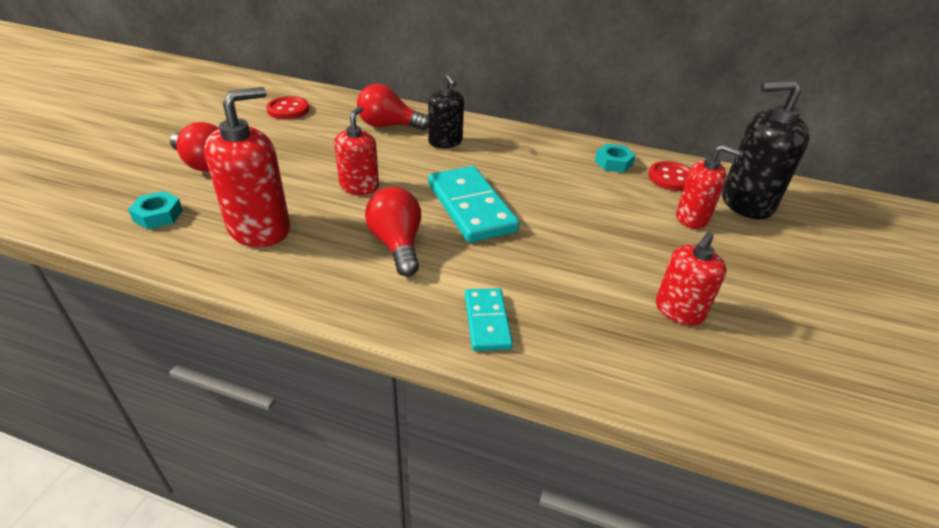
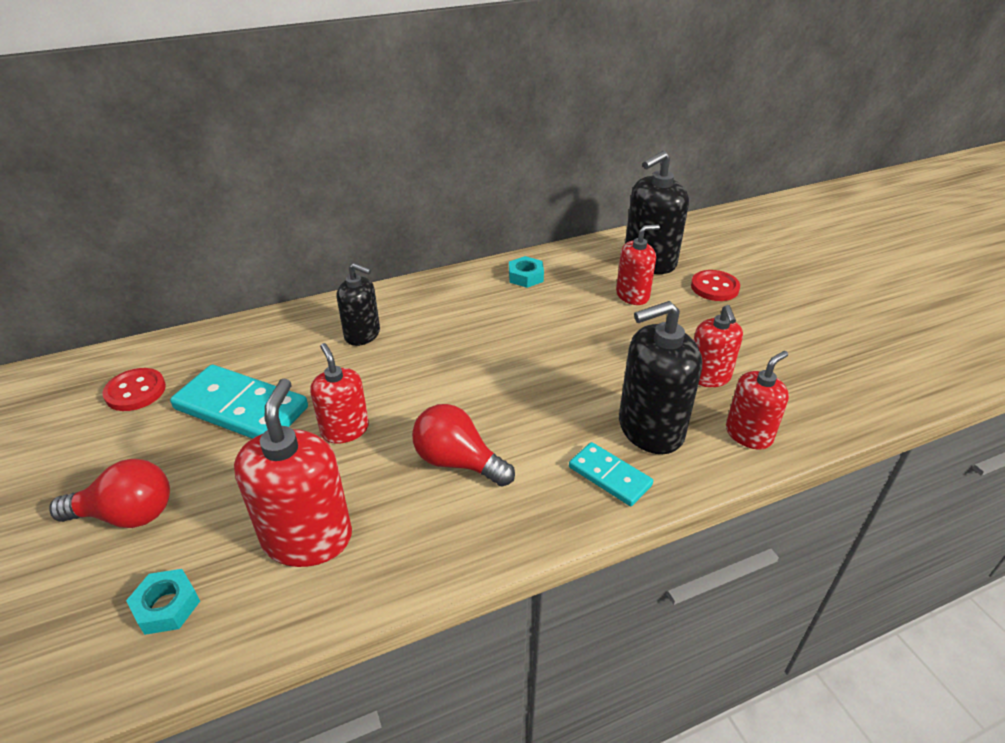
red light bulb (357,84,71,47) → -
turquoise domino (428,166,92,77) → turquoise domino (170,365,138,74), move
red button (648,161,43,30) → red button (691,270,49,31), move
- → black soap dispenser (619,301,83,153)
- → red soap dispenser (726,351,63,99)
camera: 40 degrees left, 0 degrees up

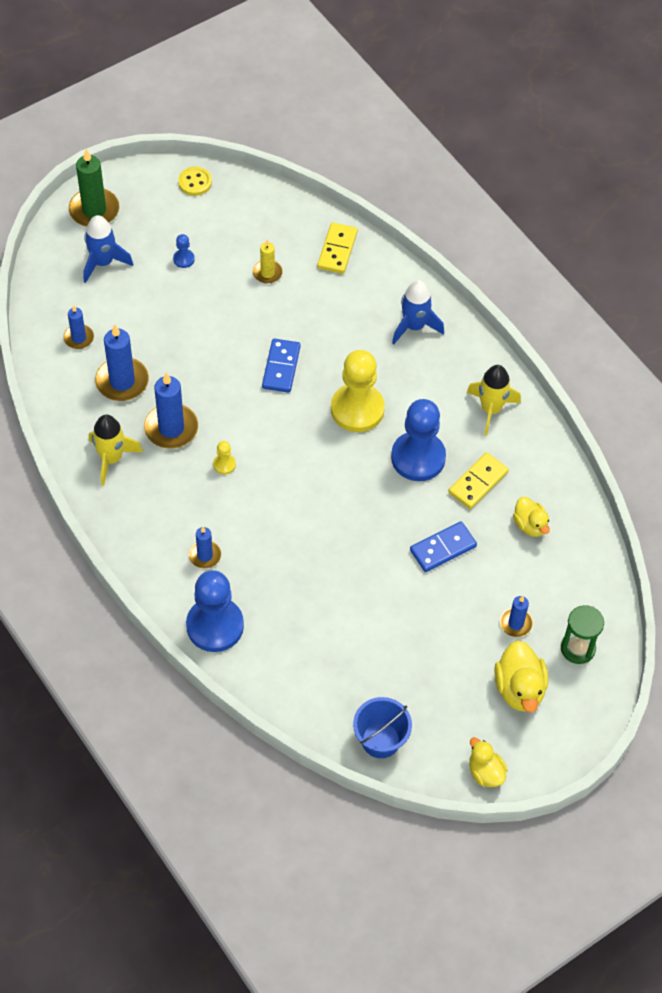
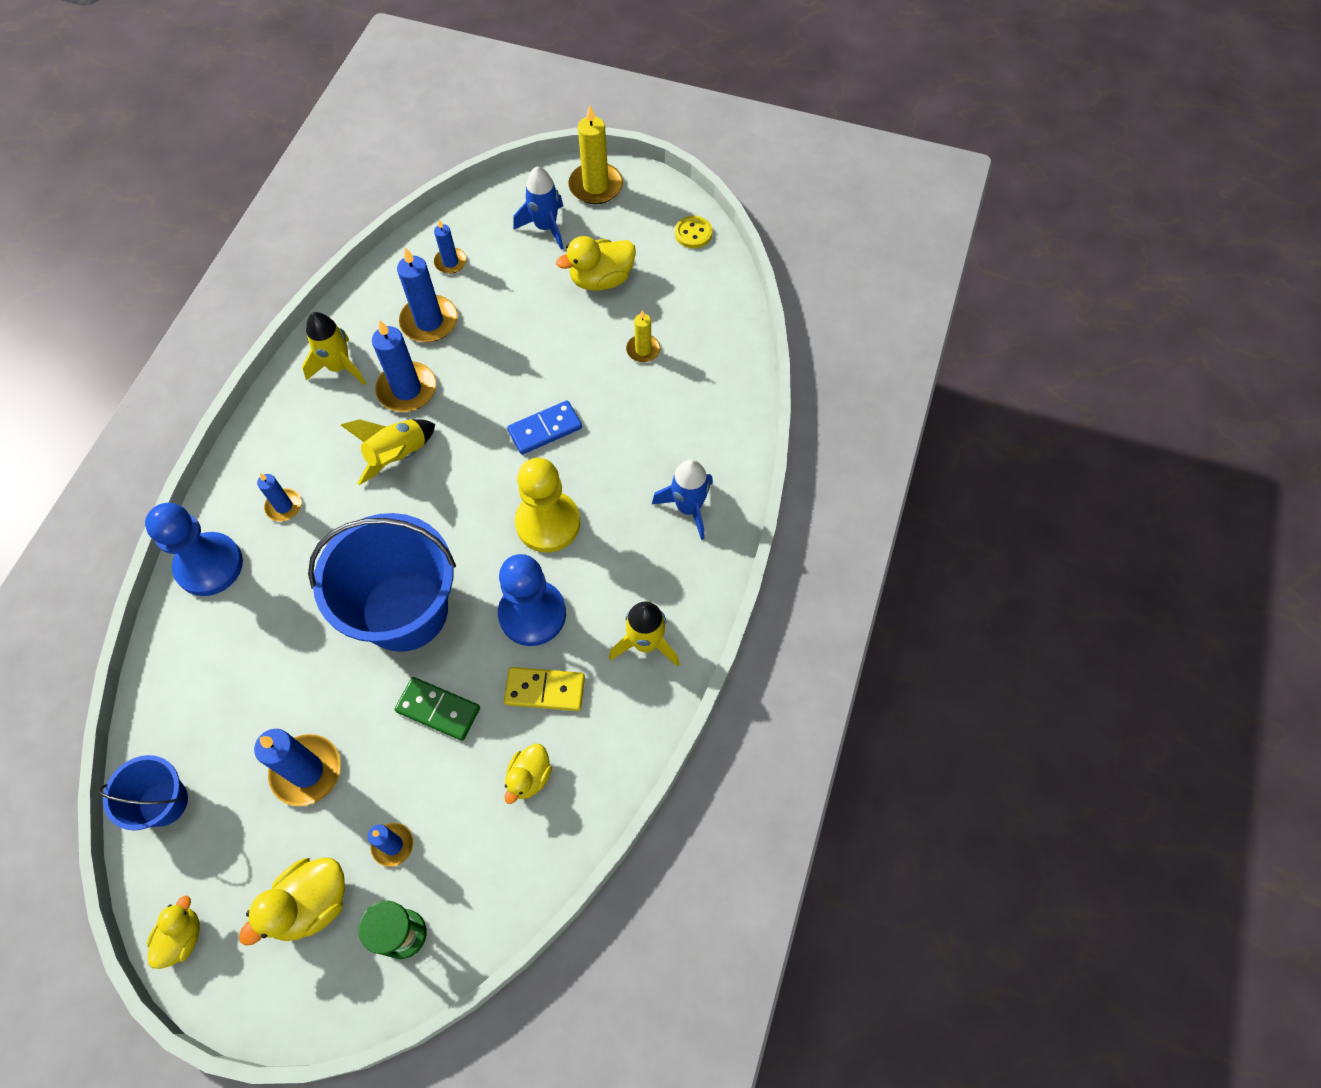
green candle (69,149,50,78) → yellow candle (568,105,55,99)
blue pawn (173,234,22,34) → yellow duck (556,236,80,55)
yellow pawn (213,441,23,34) → yellow rocket (341,419,94,66)
yellow domino (317,222,41,52) → -
blue domino (410,521,67,51) → green domino (395,677,85,64)
- → blue candle (254,729,87,77)
- → blue bucket (308,513,148,139)
camera: 55 degrees right, 5 degrees up

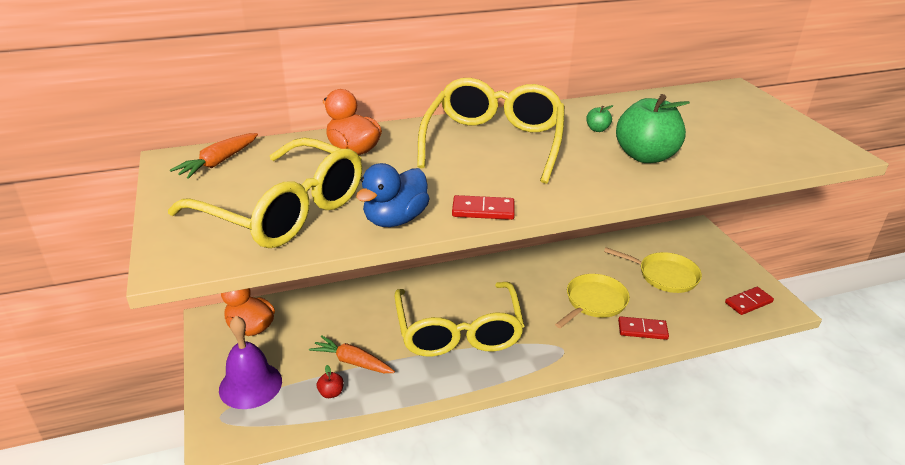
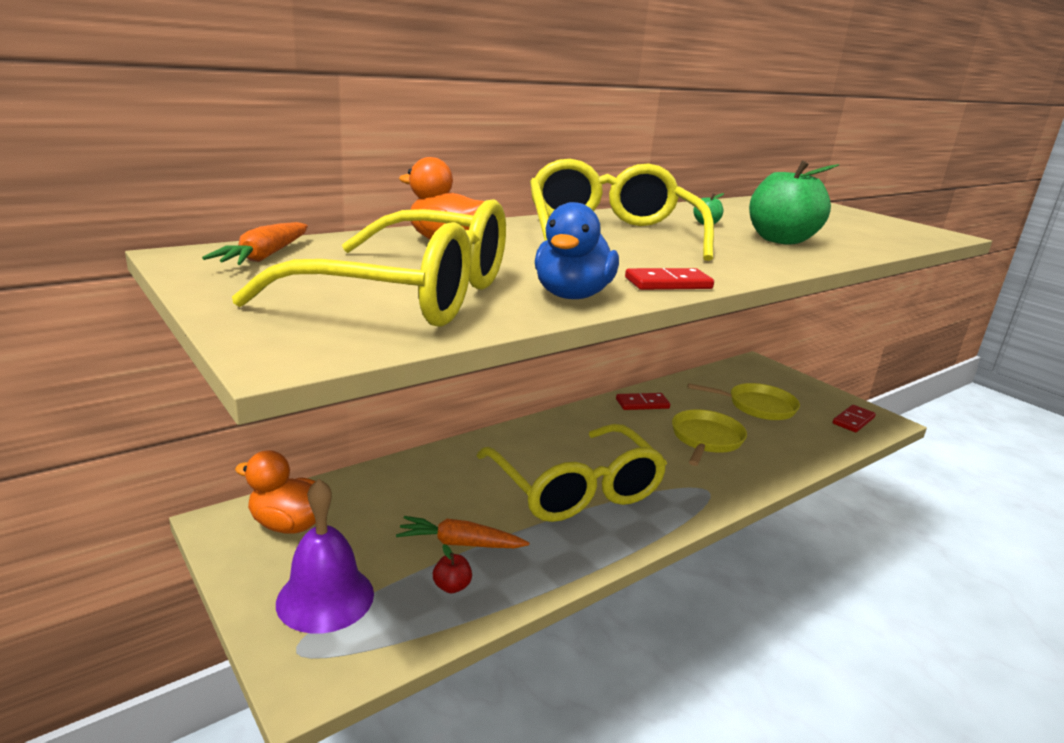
red domino (618,316,51,24) → red domino (616,393,54,17), move
camera: 20 degrees left, 10 degrees down

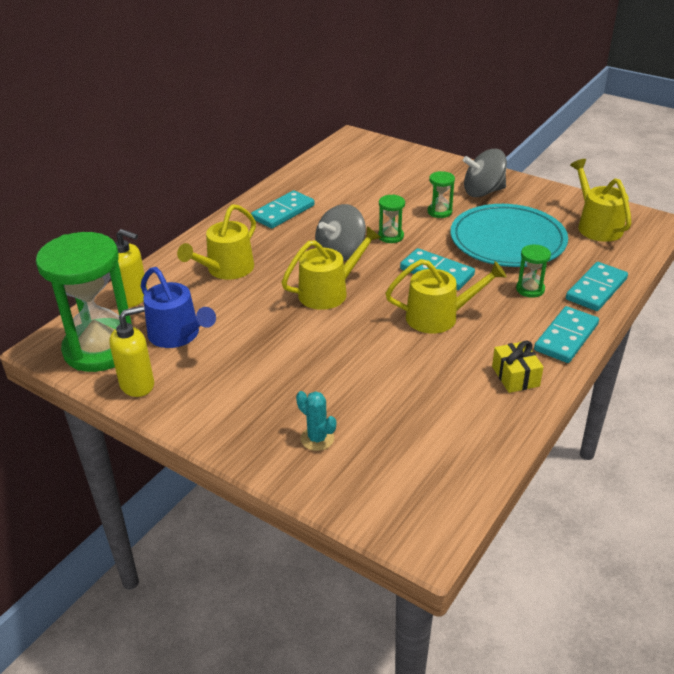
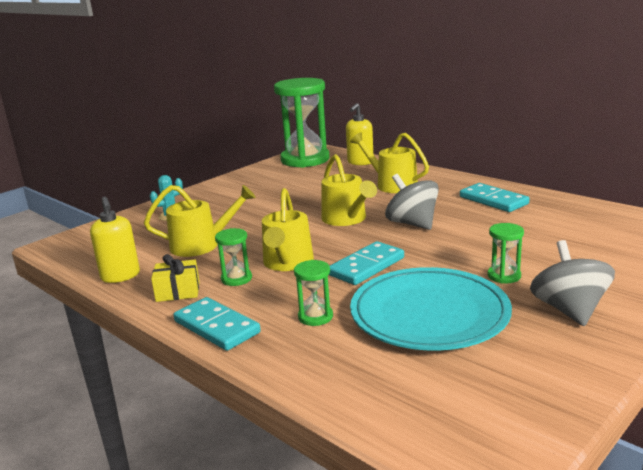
yellow soap dispenser (109,306,45,91) → yellow soap dispenser (90,197,50,86), move
blue watering can (141,267,75,81) → -
green hourglass (378,195,27,48) → green hourglass (215,228,37,58), move
turquoise domino (566,262,62,49) → -
yellow watering can (570,159,61,83) → yellow watering can (144,185,112,72), move
camera: 100 degrees right, 15 degrees down

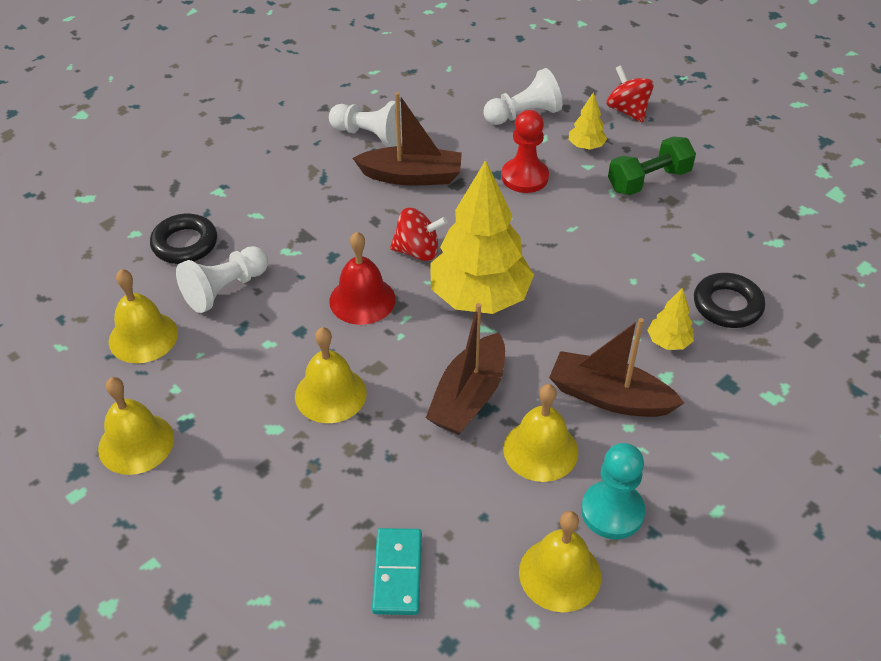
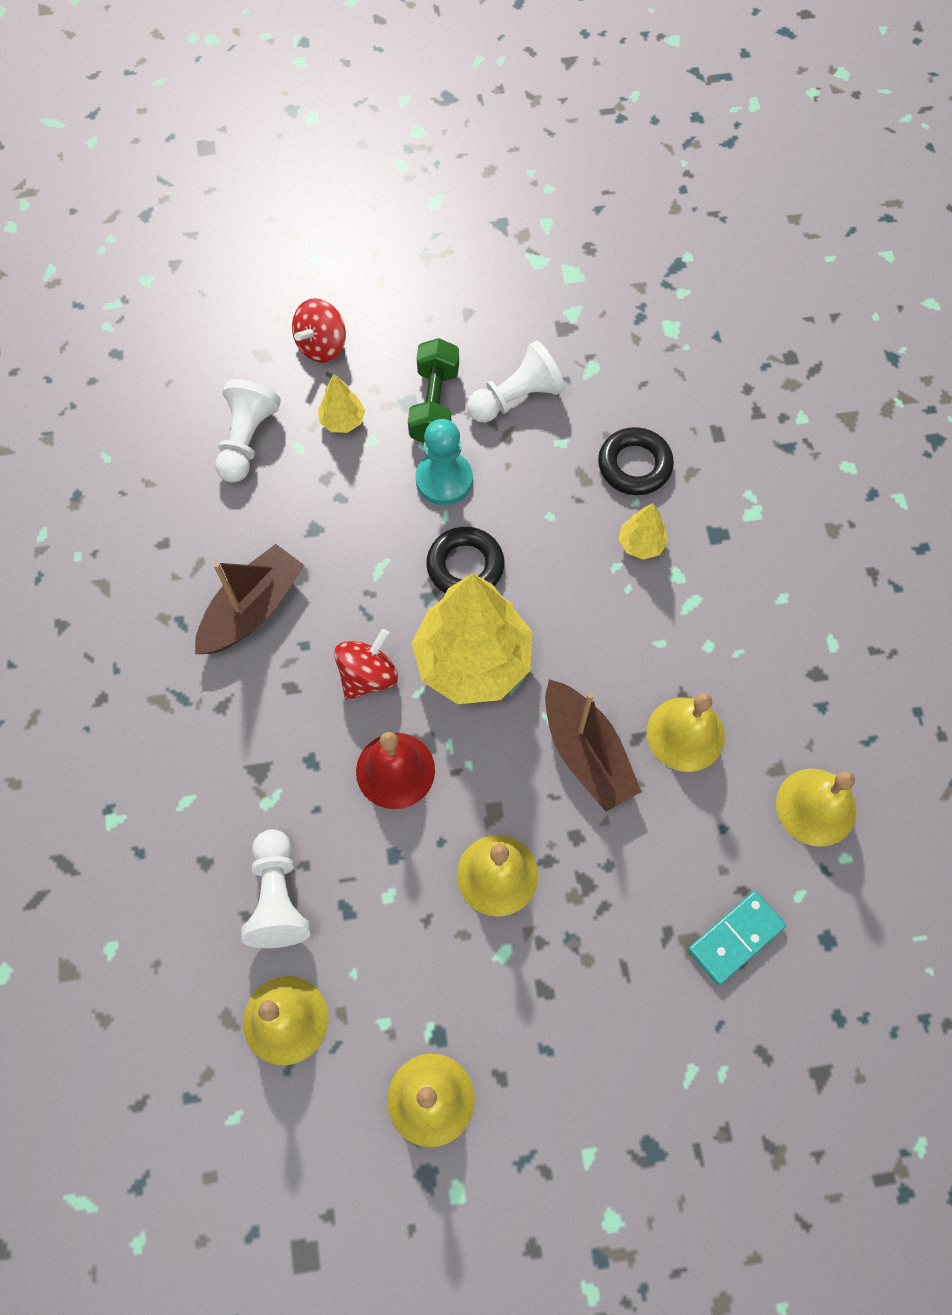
black ring (150,214,67,50) → black ring (426,527,78,66), move
white pawn (329,101,73,46) → white pawn (467,341,98,82), move
turquoise domino (372,528,50,87) → turquoise domino (688,891,98,94), 75 degrees counterclockwise
red pawn (502,110,47,83) → -
brown boat (549,318,135,99) → -
turquoise pawn (581,443,64,96) → turquoise pawn (415,419,58,86), move
red spinning top (607,65,47,57) → red spinning top (292,298,54,65), 60 degrees counterclockwise
camera: 55 degrees left, 20 degrees up

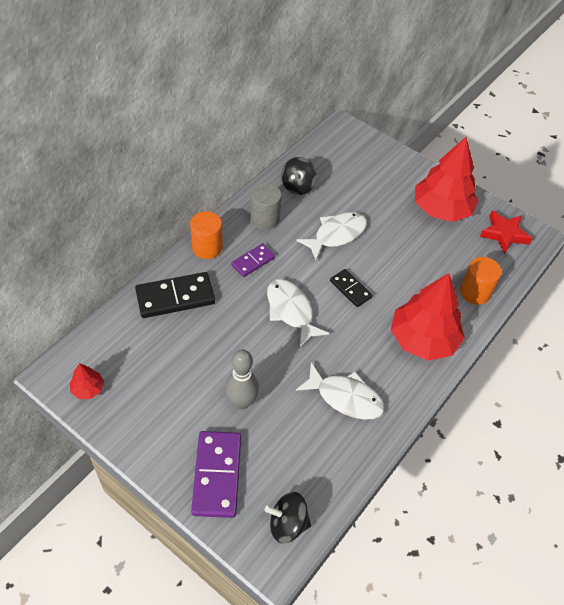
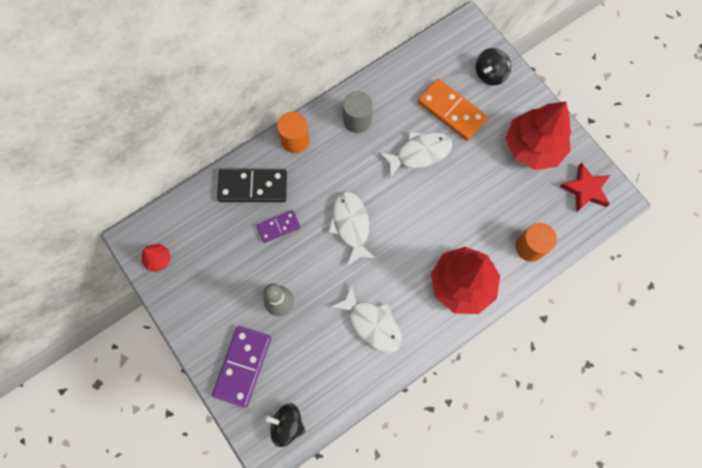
purple domino (231,243,44,34) → purple domino (256,210,44,33), move
black spinning top (281,157,36,38) → black spinning top (476,48,35,38), move
black domino (330,269,43,38) → -
- → orange domino (418,78,70,63)
camera: 20 degrees right, 20 degrees up

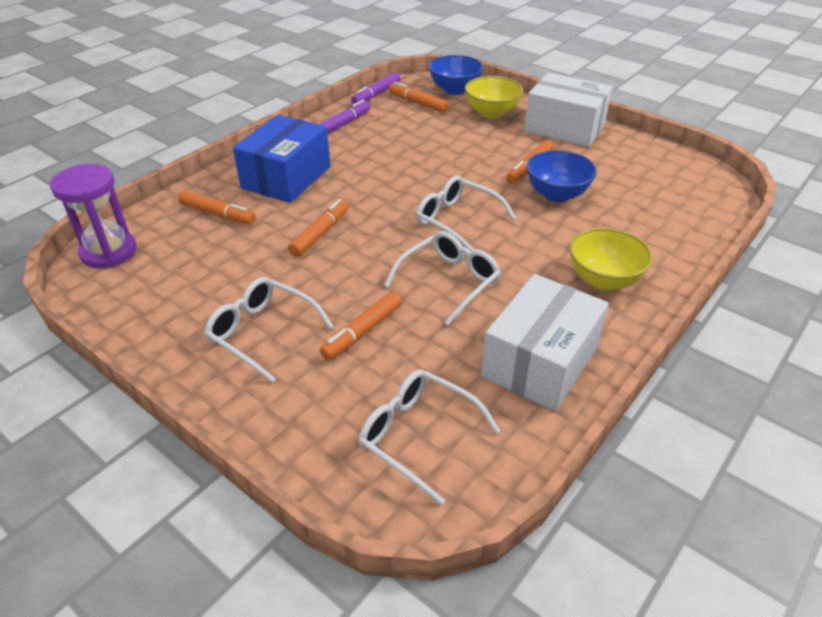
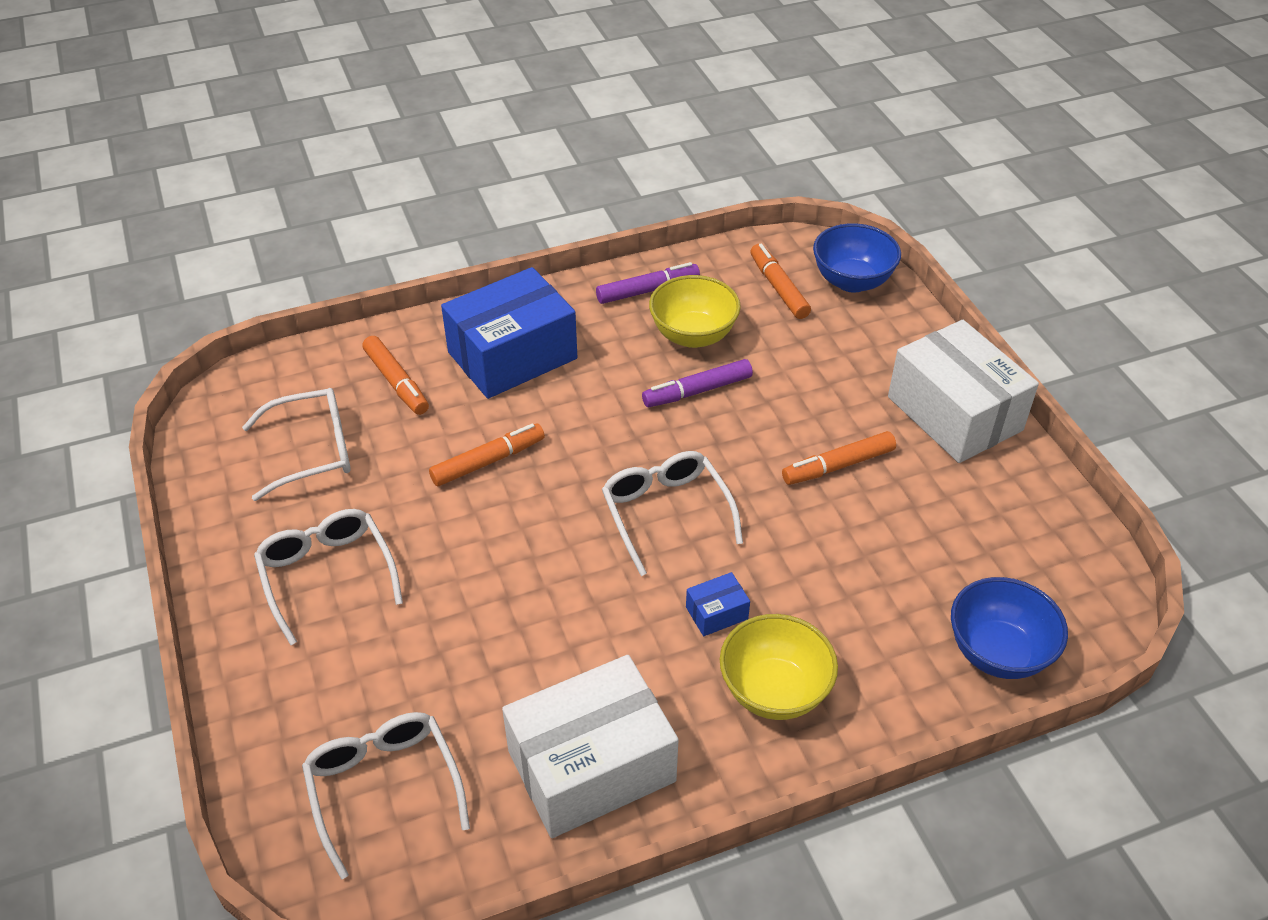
purple hourglass (50,164,87,104) → -
orange marker (320,291,83,69) → -
purple marker (351,72,49,32) → purple marker (642,359,111,48), move
white glasses (384,231,117,94) → white glasses (242,388,109,113), move
yellow bowl (465,76,58,43) → yellow bowl (649,275,92,73), move
blue bowl (526,150,71,52) → blue bowl (951,577,117,102), move
- → blue box (686,572,64,64)
camera: 30 degrees right, 5 degrees up

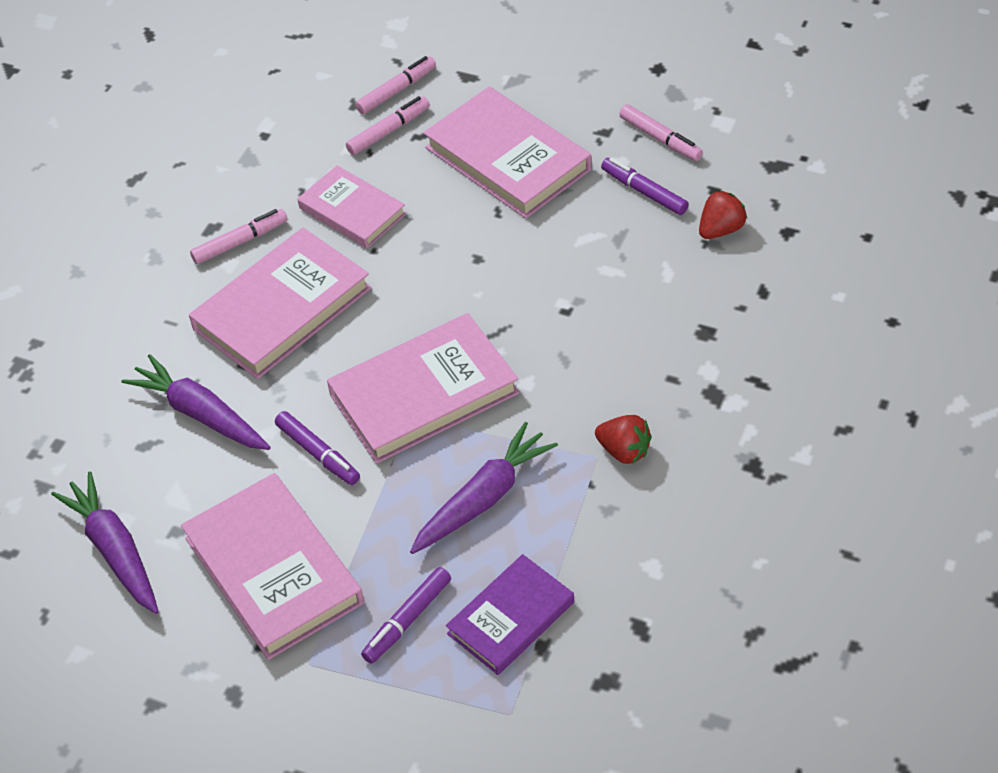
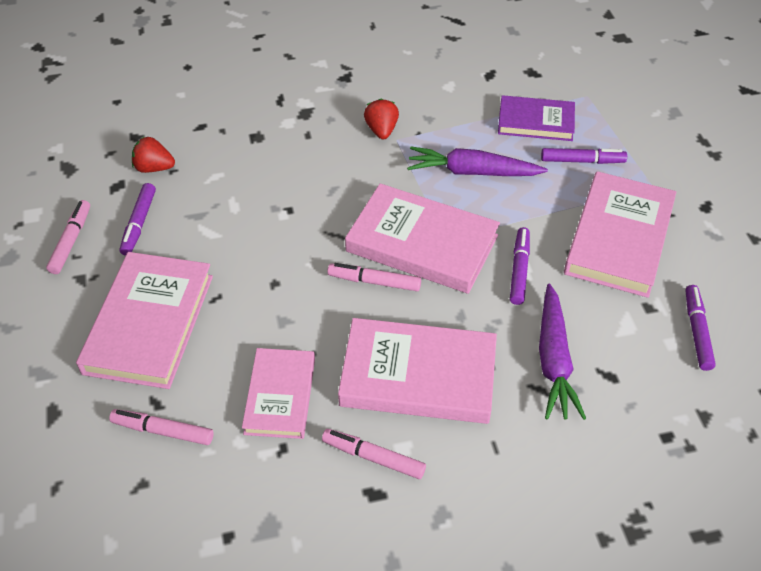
purple carrot (51,472,108,142) → purple marker (685,285,31,86)
pink marker (355,56,81,58) → pink marker (327,263,94,28), move
camera: 130 degrees left, 0 degrees up

